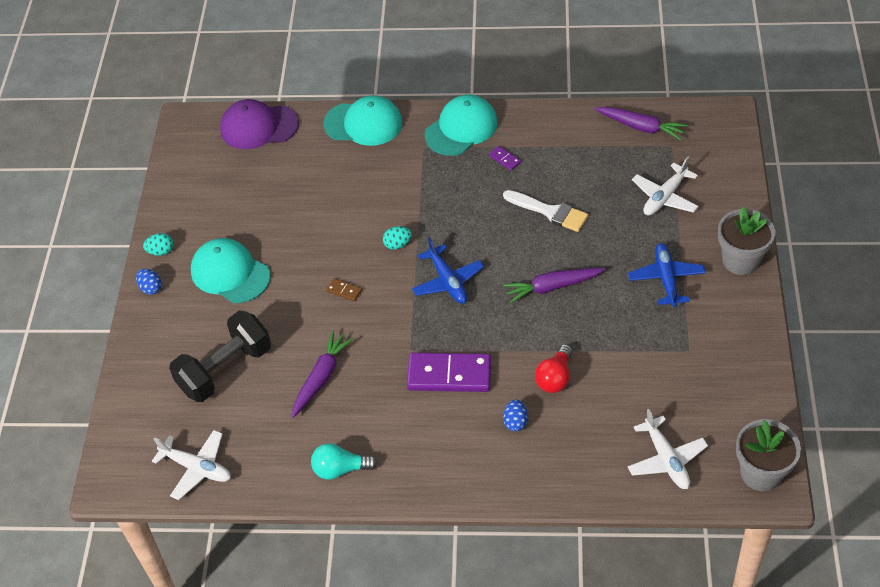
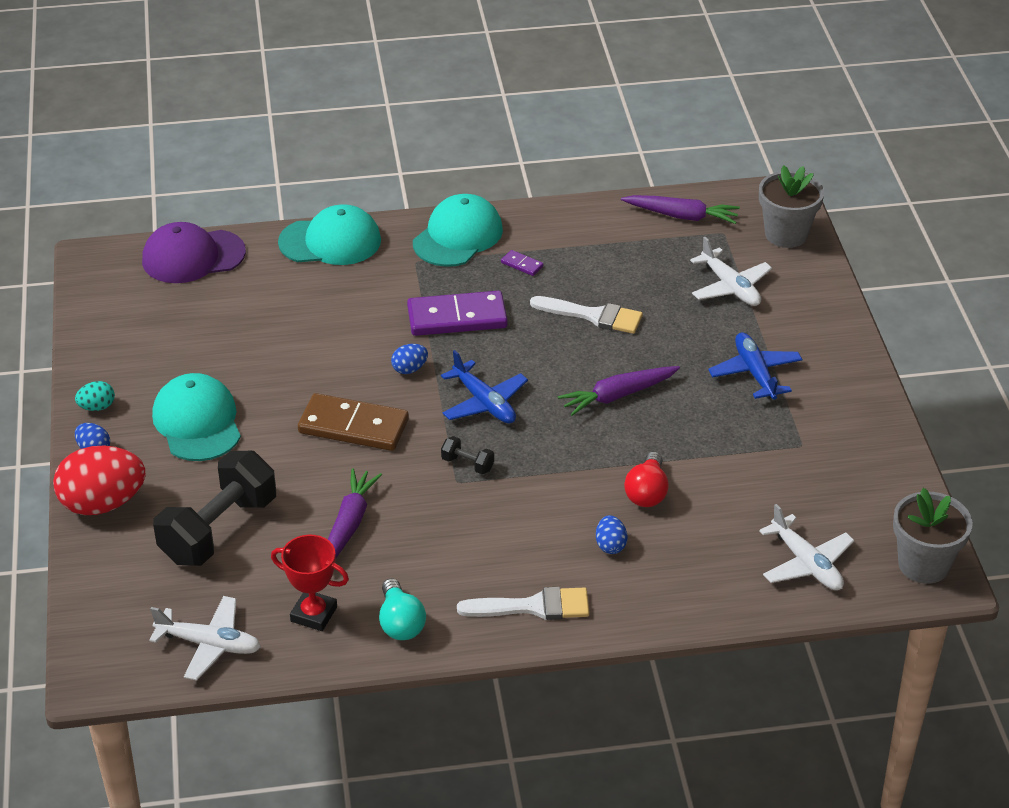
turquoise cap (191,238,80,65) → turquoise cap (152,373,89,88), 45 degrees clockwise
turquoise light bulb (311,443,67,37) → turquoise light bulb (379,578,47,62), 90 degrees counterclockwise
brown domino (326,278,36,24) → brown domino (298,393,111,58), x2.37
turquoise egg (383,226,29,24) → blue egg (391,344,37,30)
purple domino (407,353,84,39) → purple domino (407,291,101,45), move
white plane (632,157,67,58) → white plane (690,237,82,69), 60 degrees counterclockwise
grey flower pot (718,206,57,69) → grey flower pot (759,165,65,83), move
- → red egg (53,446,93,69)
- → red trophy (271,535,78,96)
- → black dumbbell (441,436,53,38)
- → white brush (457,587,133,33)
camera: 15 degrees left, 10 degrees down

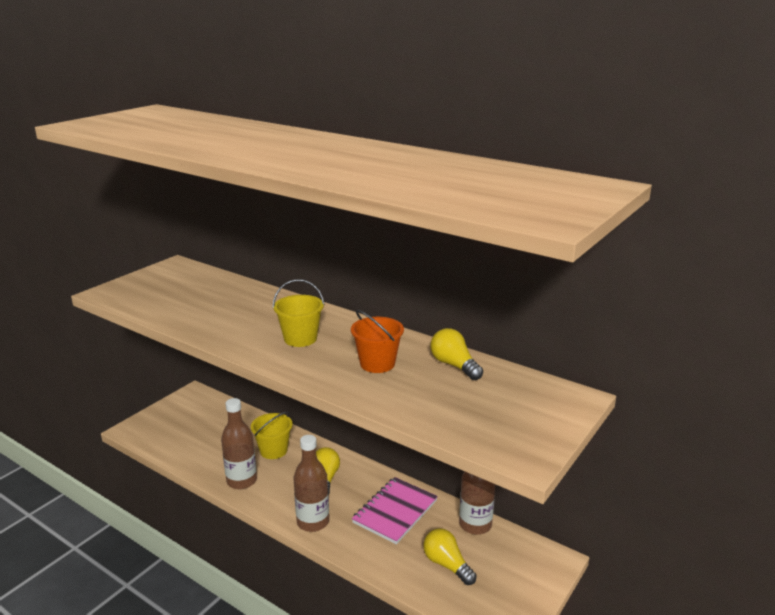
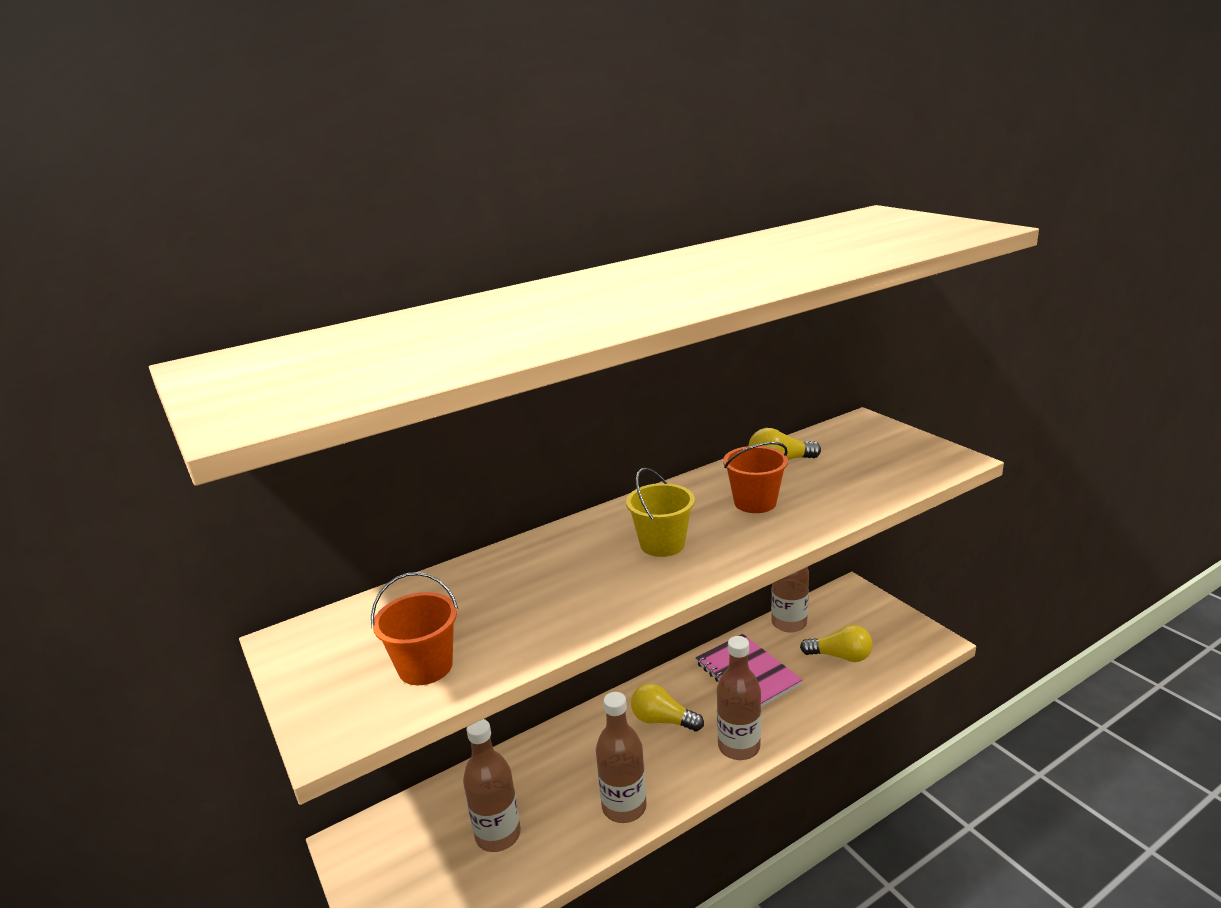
yellow bucket (251,411,41,48) → -
yellow light bulb (423,528,54,57) → yellow light bulb (800,625,73,37), 150 degrees counterclockwise
- → orange bucket (371,572,87,113)
- → brown bottle (463,719,58,133)
camera: 65 degrees left, 0 degrees up

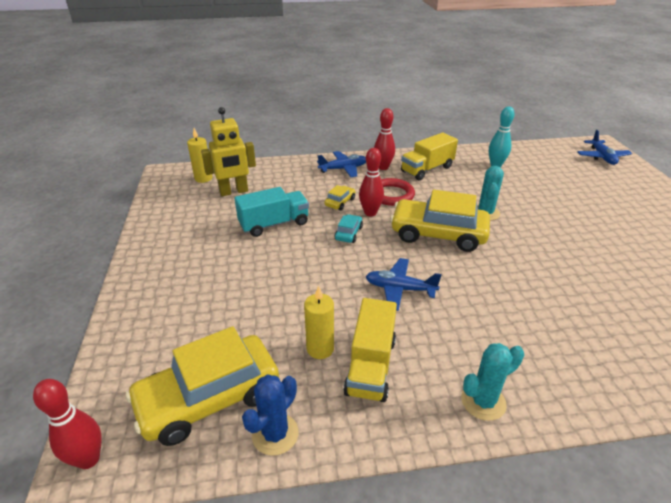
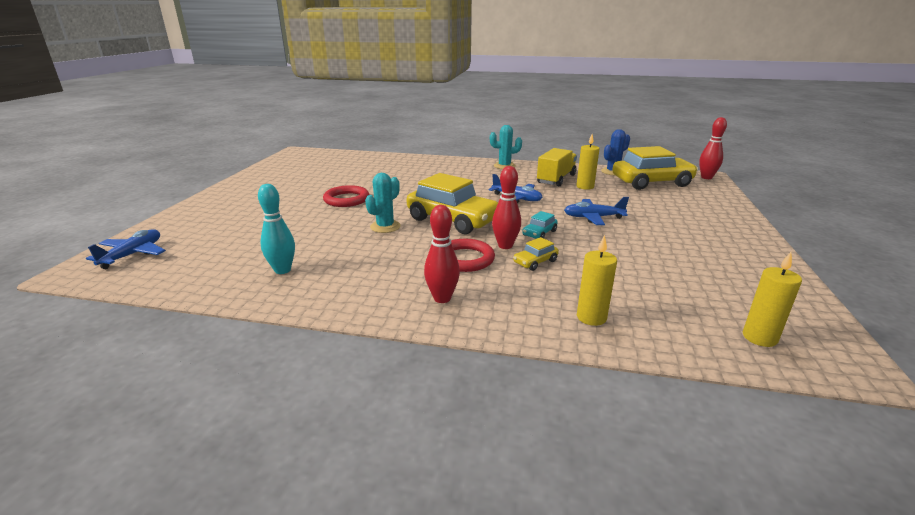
yellow robot (201,107,55,89) → -
turquoise truck (235,187,74,50) → -
blue plane (317,151,49,26) → blue plane (564,197,65,28), move
yellow truck (401,133,57,47) → -
- → red ring (323,185,46,22)
- → yellow candle (577,235,40,91)
camera: 160 degrees left, 10 degrees down

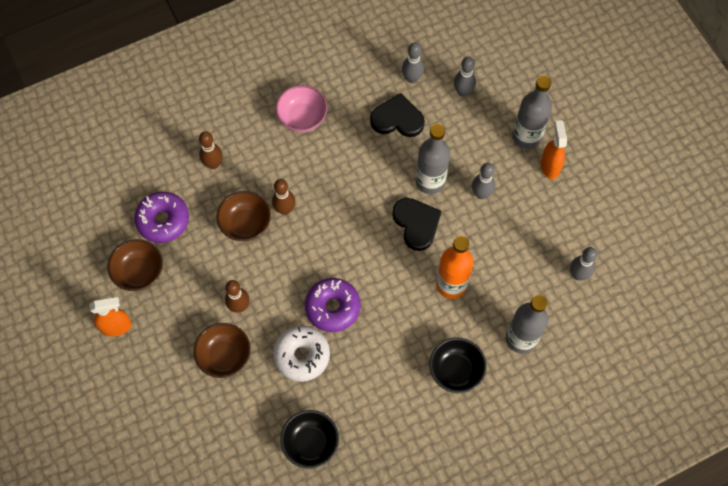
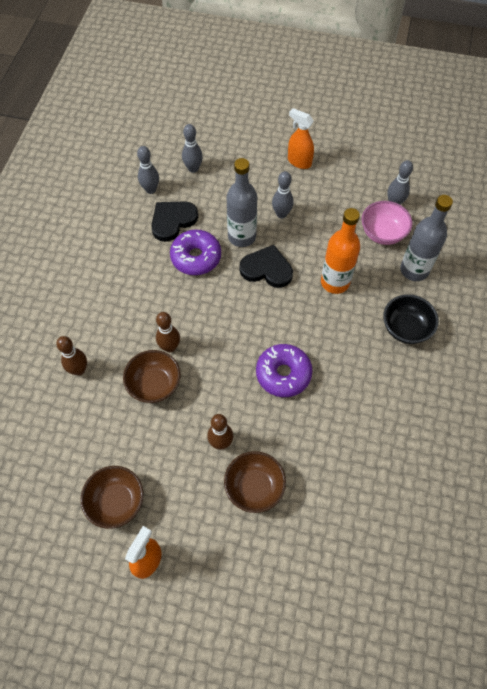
purple donut (134,192,55,51) → purple donut (170,230,51,45), move
white donut (273,326,57,56) → -
pink bowl (275,85,53,47) → pink bowl (362,201,51,44), move
black bowl (280,410,59,59) → -
grey bottle (512,76,40,73) → -
camera: 50 degrees left, 5 degrees down

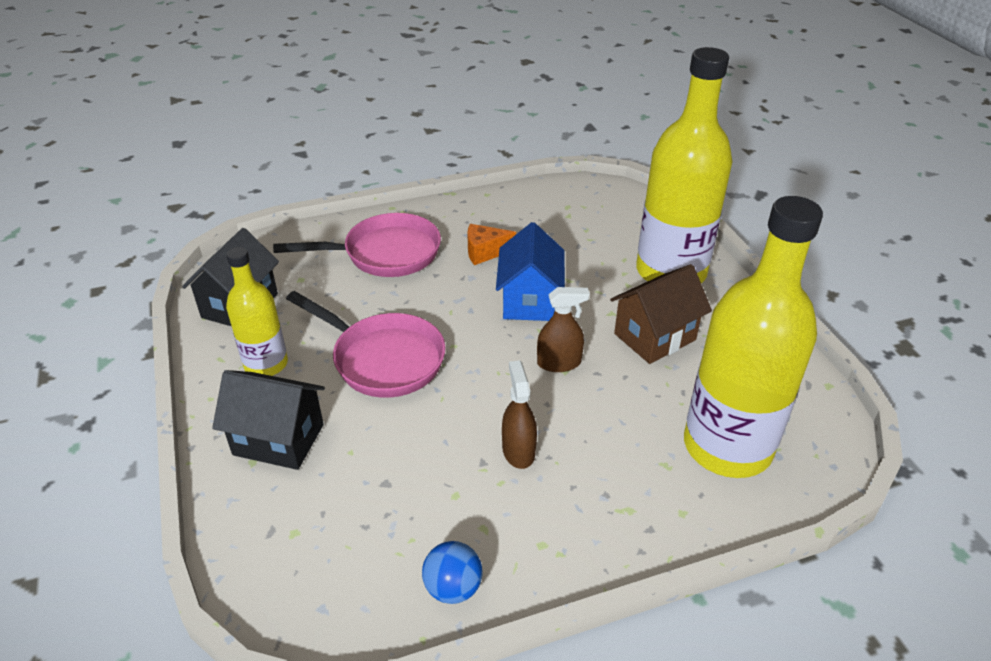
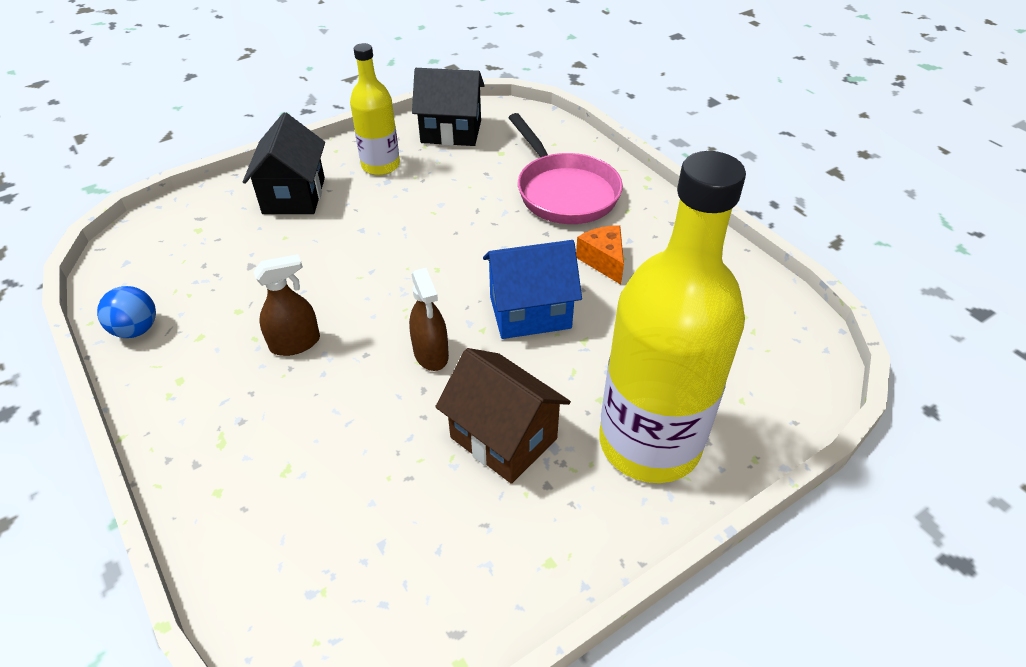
pink pan (286,291,160,107) → -
yellow bottle (684,196,139,282) → -
camera: 75 degrees right, 5 degrees up

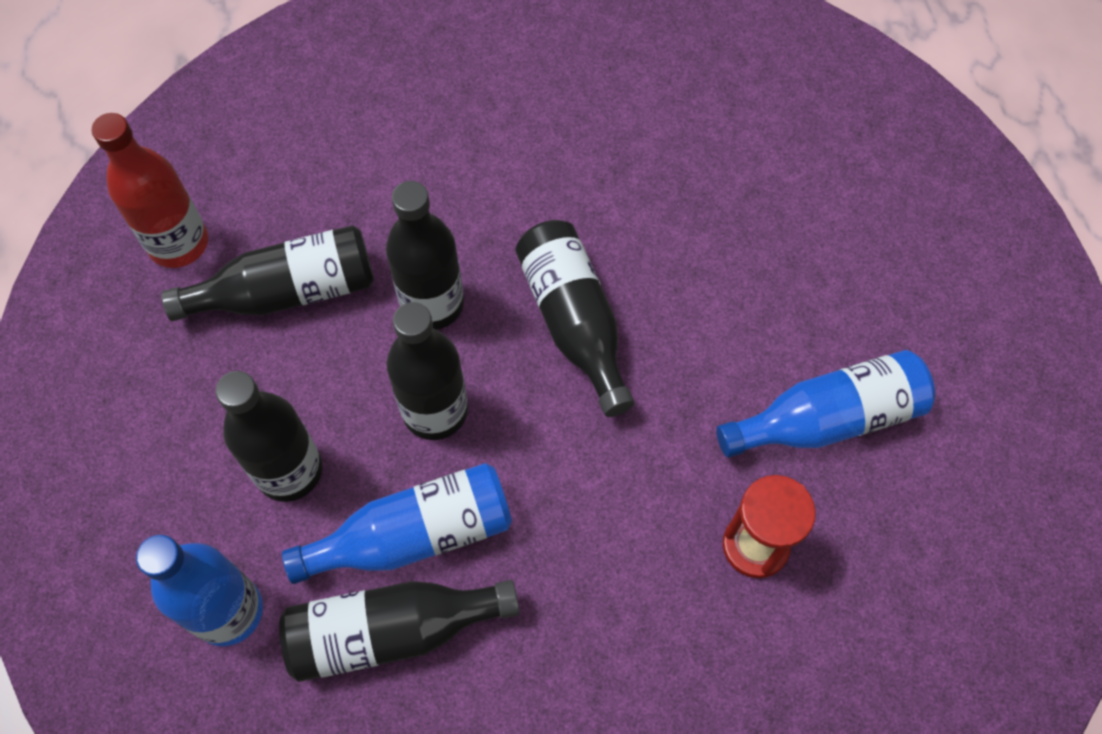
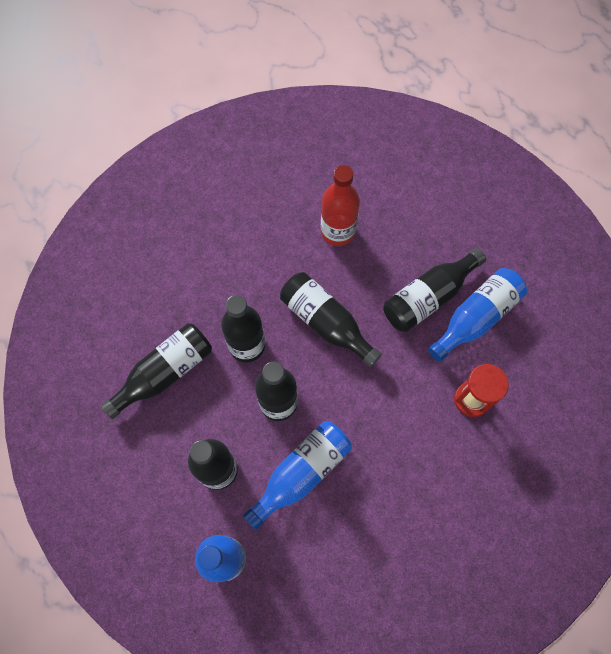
red bottle (92,113,116,155) → red bottle (321,165,39,81), move
black bottle (279,580,241,102) → black bottle (384,248,102,84), move
camera: 25 degrees left, 5 degrees up

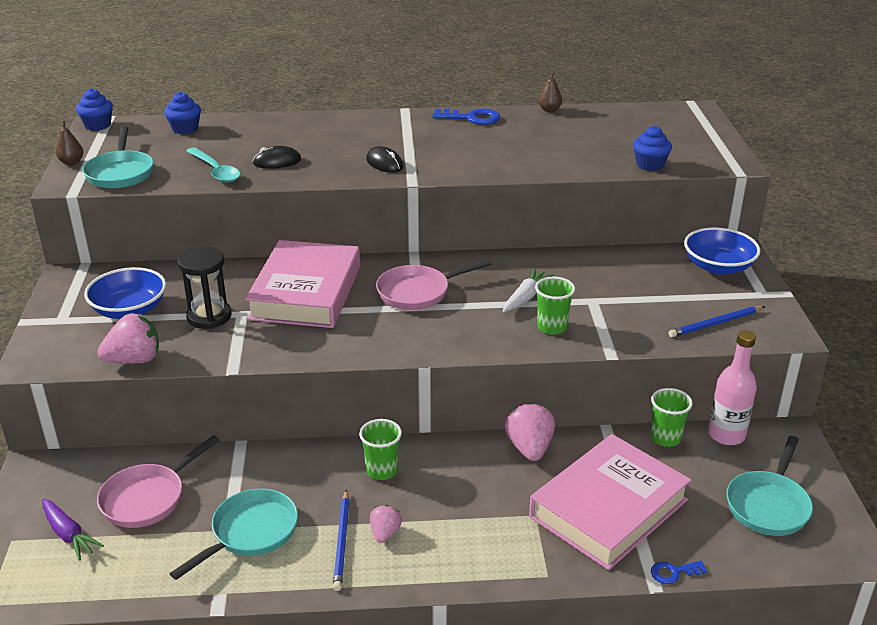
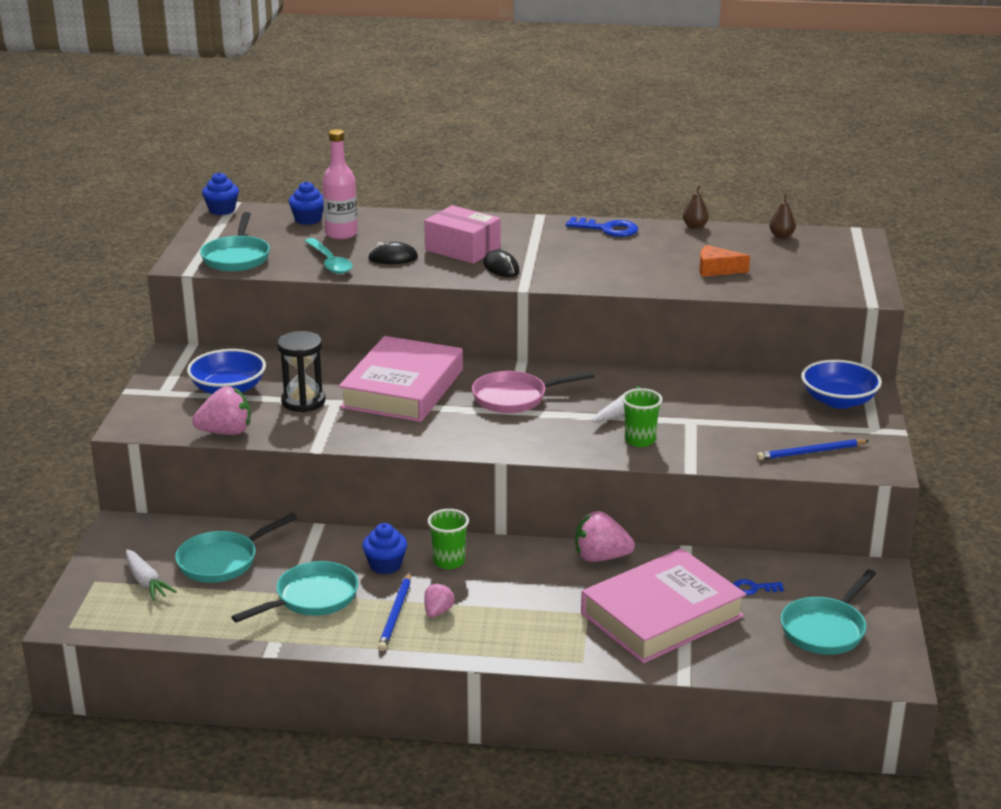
purple carrot (42,498,62,63) → white carrot (126,550,51,51)
brown pear (56,121,27,44) → brown pear (769,195,27,43), move
pink pan (97,435,123,93) → turquoise pan (175,513,122,70)
pink strawberry (504,402,51,59) → pink strawberry (575,511,60,51), 90 degrees counterclockwise
blue cupcake (633,126,39,45) → blue cupcake (362,523,45,51), move
green cup (650,388,43,59) → -
blue key (651,561,56,23) → blue key (733,579,51,16), move
pink bottle (708,330,49,115) → pink bottle (322,129,36,110), move
- → pink box (424,205,77,59)
- → orange cheese (699,245,51,32)
camera: 10 degrees right, 5 degrees down

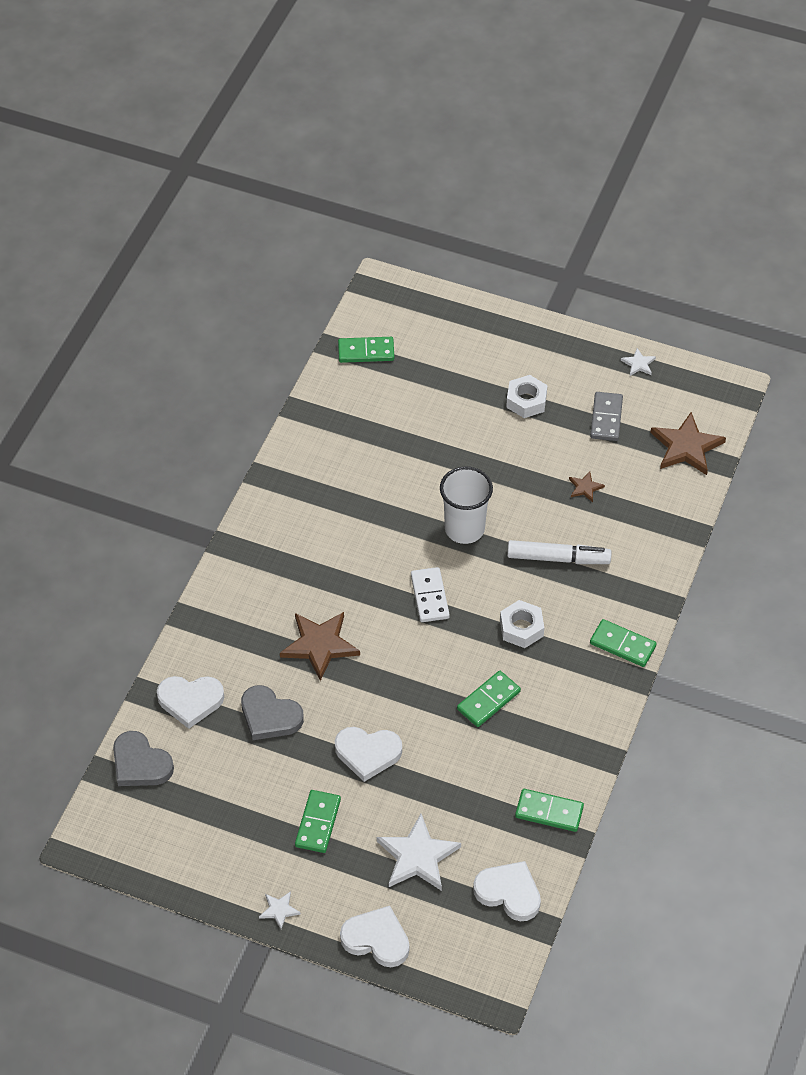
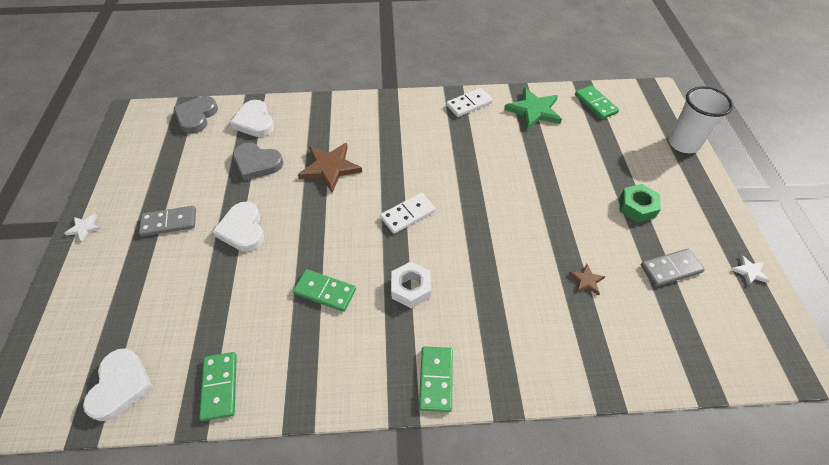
grey heart (241,685,63,55) → grey heart (233,143,50,38), 75 degrees counterclockwise
green domino (295,790,46,63) → grey domino (139,206,57,30)
white heart (340,906,69,61) → -
white star (377,814,84,77) → -
white cup (440,466,53,78) → white cup (668,86,65,67), move
white nut (506,375,42,43) → green nut (620,184,41,39)
white marker (507,540,105,24) → -
brown star (650,412,76,63) → -
- → white domino (446,88,47,29)
- → green star (504,87,58,43)
camera: 65 degrees right, 0 degrees up

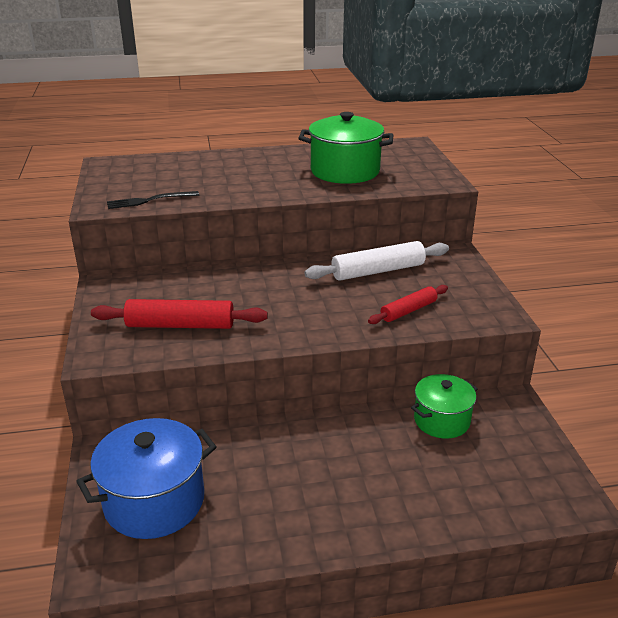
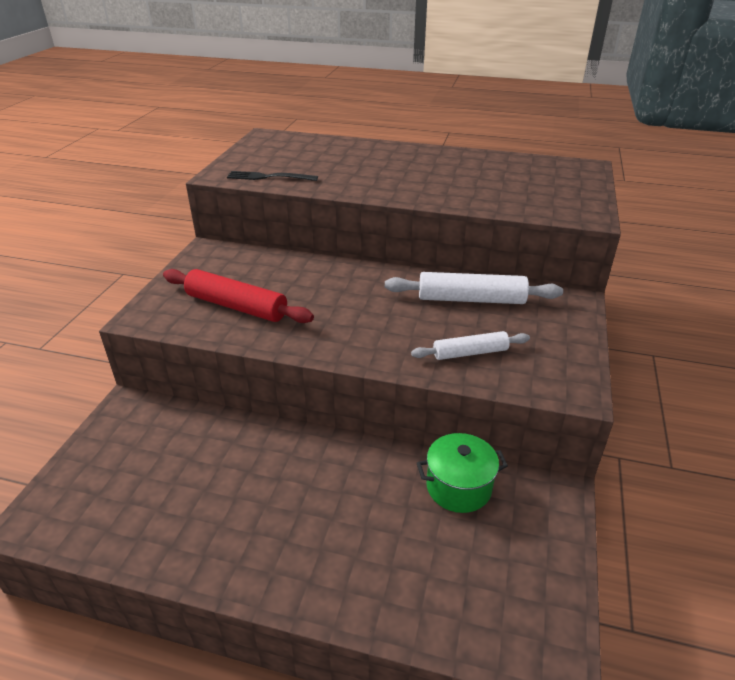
blue pot (76,418,141,121) → -
green pot (298,112,96,72) → -
red rolling pin (368,285,80,39) → white rolling pin (411,331,119,29)
camera: 25 degrees right, 5 degrees up

